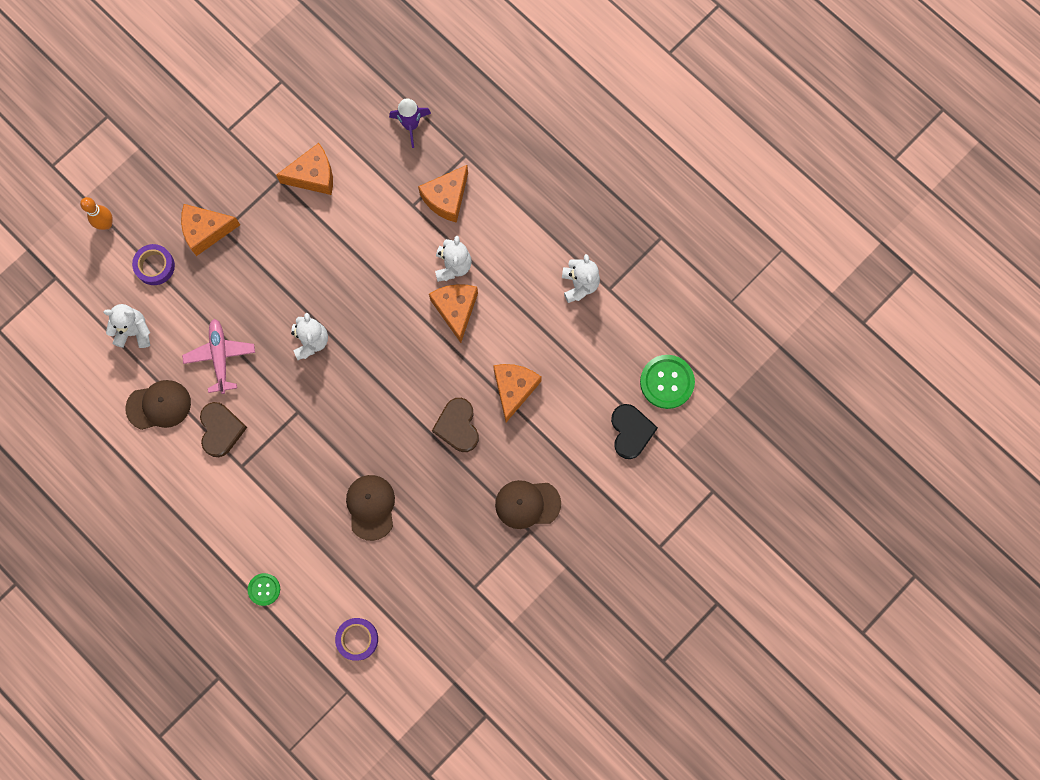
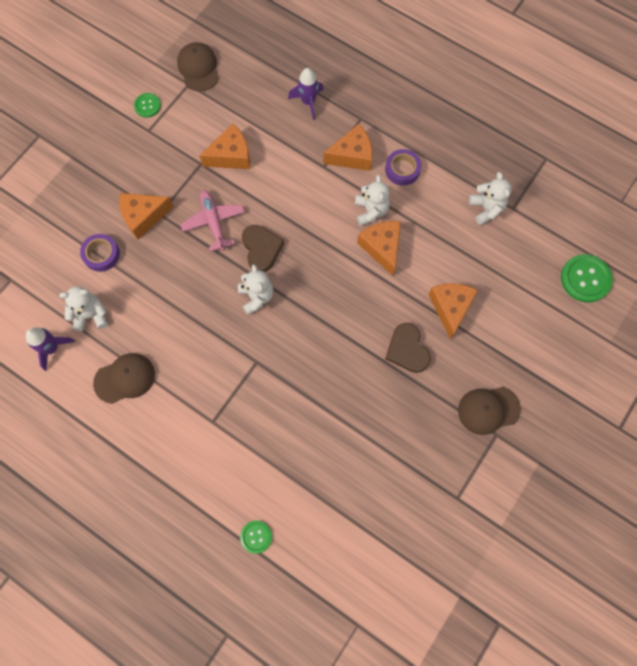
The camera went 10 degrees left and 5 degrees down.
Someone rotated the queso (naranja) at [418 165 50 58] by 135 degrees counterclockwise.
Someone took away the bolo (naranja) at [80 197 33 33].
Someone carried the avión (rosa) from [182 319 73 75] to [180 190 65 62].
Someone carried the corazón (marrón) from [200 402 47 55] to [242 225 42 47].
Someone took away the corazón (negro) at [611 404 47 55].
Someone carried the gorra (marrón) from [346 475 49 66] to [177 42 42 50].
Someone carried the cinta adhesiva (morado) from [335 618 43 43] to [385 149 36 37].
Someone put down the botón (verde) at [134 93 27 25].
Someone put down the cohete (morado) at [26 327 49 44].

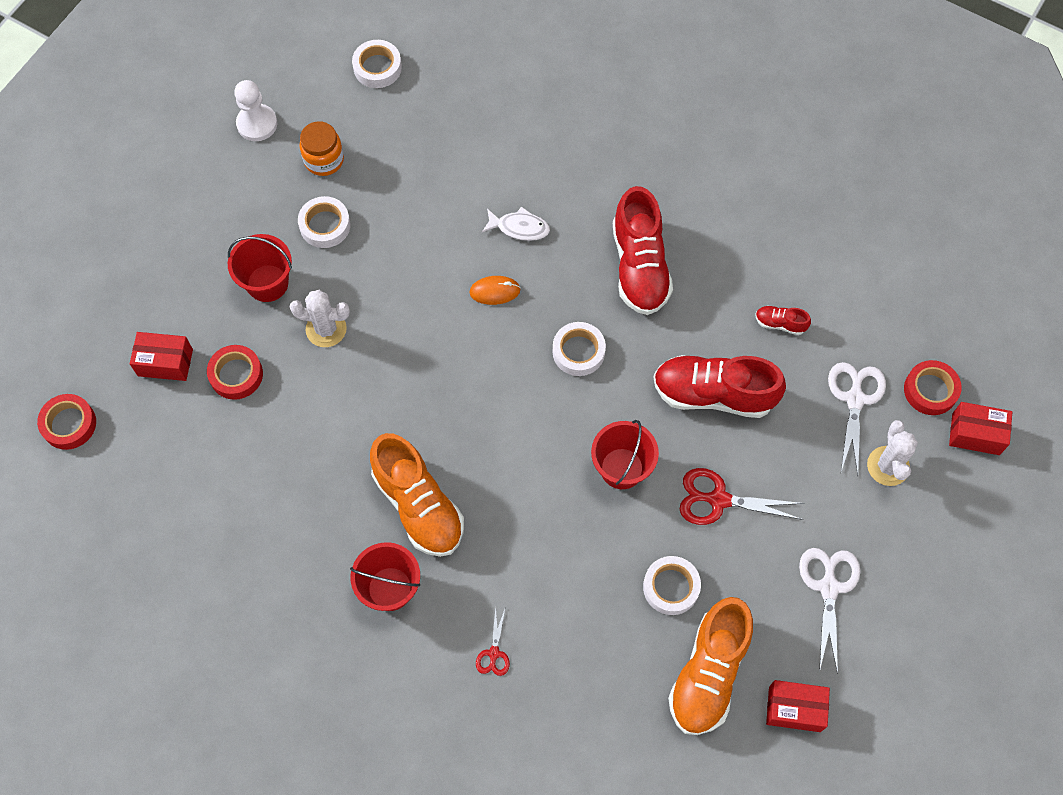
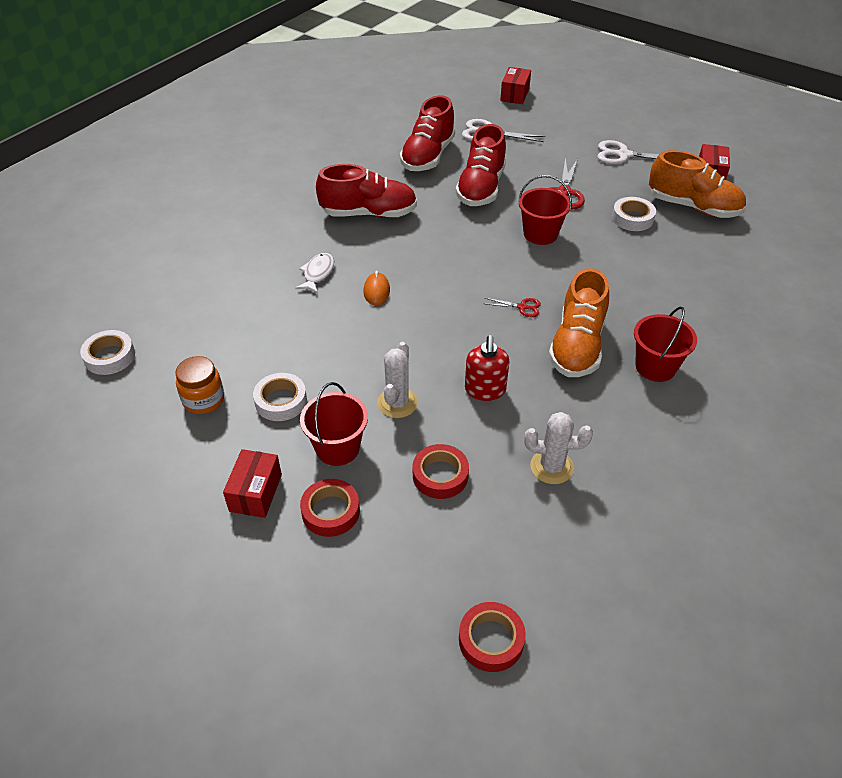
The camera went 85 degrees left and 20 degrees down.
Someone took away the peón (blanco) at [234 80 43 61].
Someone scaled the zapato (rojo) at [756 306 55 29] by 2.30.
Someone took away the cinta adhesiva (blanco) at [553 322 53 54].
Someone carried the caja (rojo) from [130 332 63 49] to [223 449 59 69].
Someone carried the cinta adhesiva (rojo) from [904 360 58 55] to [300 479 60 58].
Someone carried the cactus (blanco) from [867 420 51 66] to [524 412 69 72].
Someone rotated the zapato (naranja) at [370 433 94 124] by 135 degrees clockwise.
Someone carried the tijeras (rojo) from [476 608 34 68] to [485 298 56 19].
Someone put down the dispensador de jabón (rojo) at [465 335 45 66].

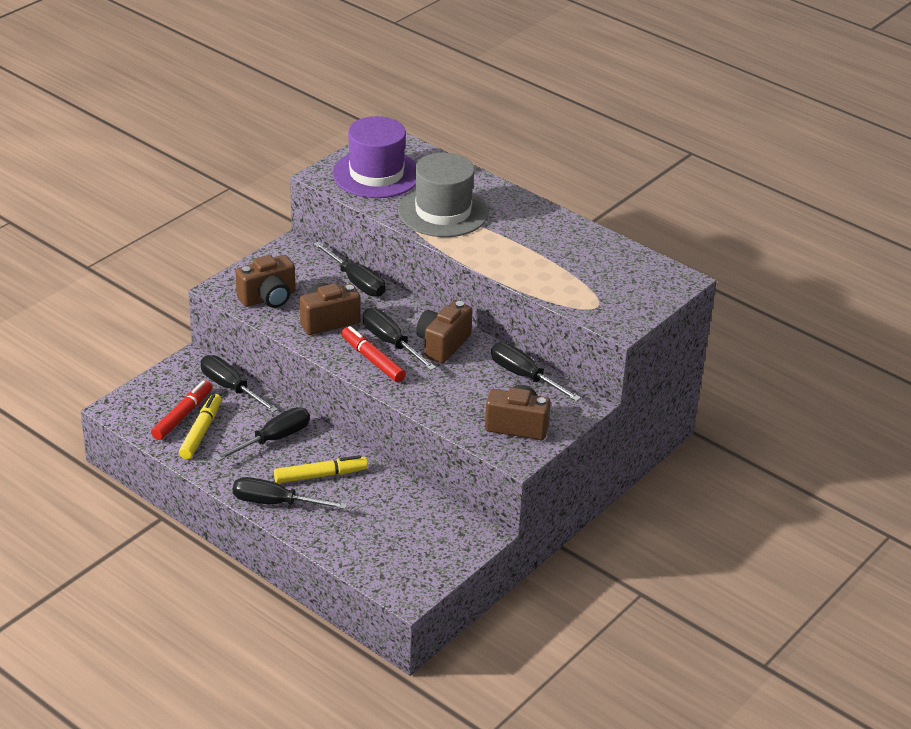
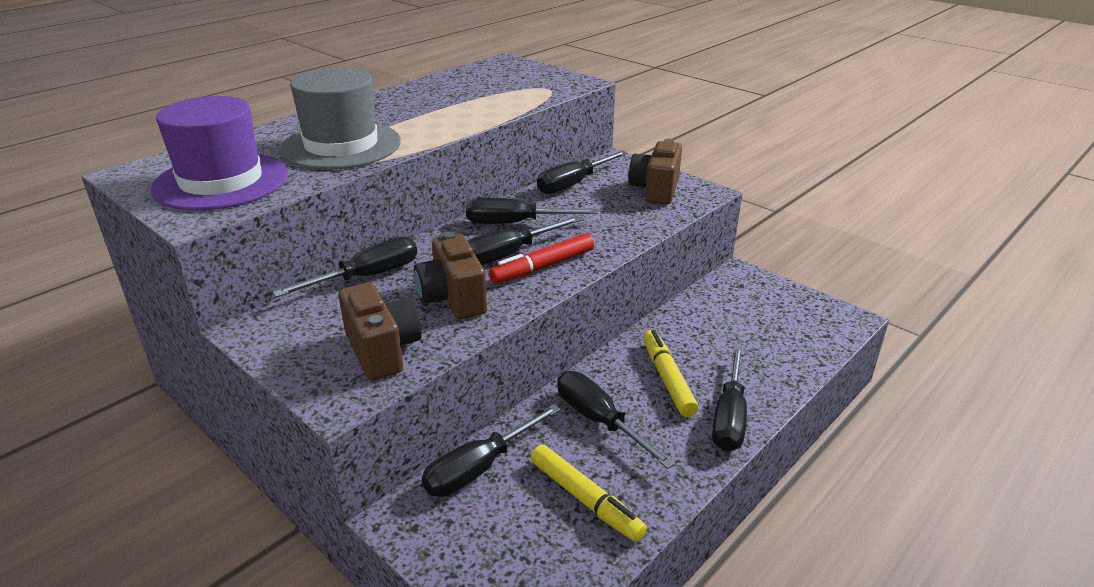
The camera went 85 degrees left and 5 degrees down.
Someone swapped the cámara (marrón) at [416 301 57 62] for the destornillador (negro) at [466 198 132 26].
Someone took away the rotulador (rojo) at [151 380 61 60].
Someone rotated the rotulador (amarillo) at [179 394 43 65] by 150 degrees counterclockwise.

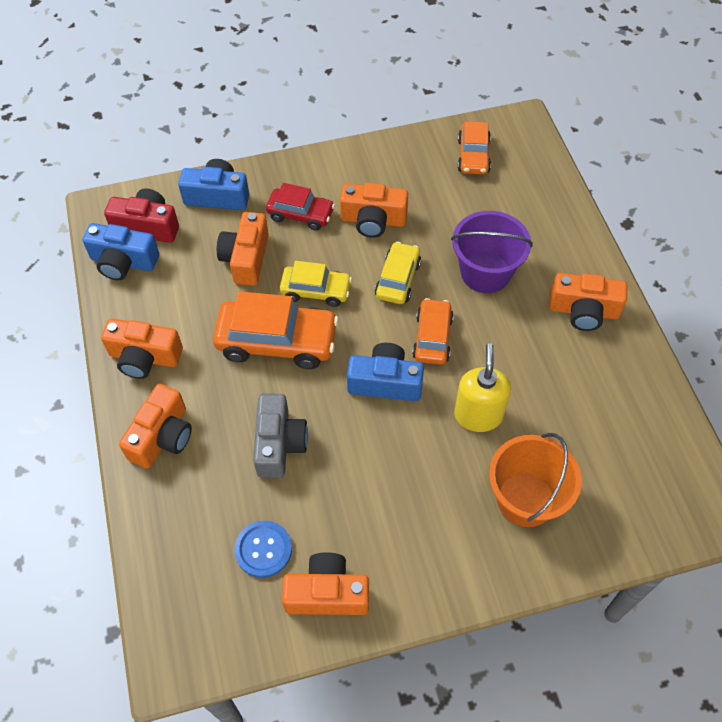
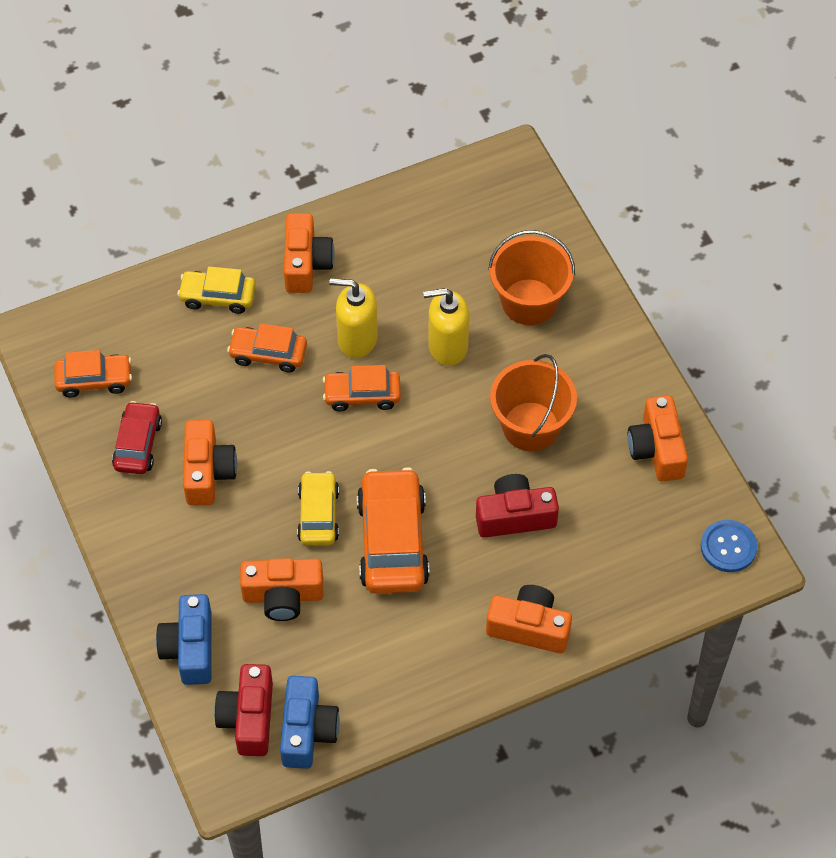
The camera went 100 degrees left and 0 degrees up.
Someone carried the coche (rojo) from [266 183 69 48] to [112 401 50 73].
Someone swapped the balde (morado) at [451 211 82 82] for the coche (naranja) at [227 324 80 48].
Someone carried the coche (amarillo) from [375 242 46 62] to [177 267 79 47].
Someone took away the cámara (naranja) at [101 318 82 61].
Someone took away the cámara (azul) at [347 343 77 58].
Someone repainted the cámara (gris) at [253 394 55 84], which became the cámara (rojo) at [476 474 83 64].
Someone carried the botón (azul) from [234 521 58 57] to [700 520 57 52].
Someone put down the dispensador de jabón (amarillo) at [329 278 49 80].
Someone put down the balde (naranja) at [490 354 87 97].

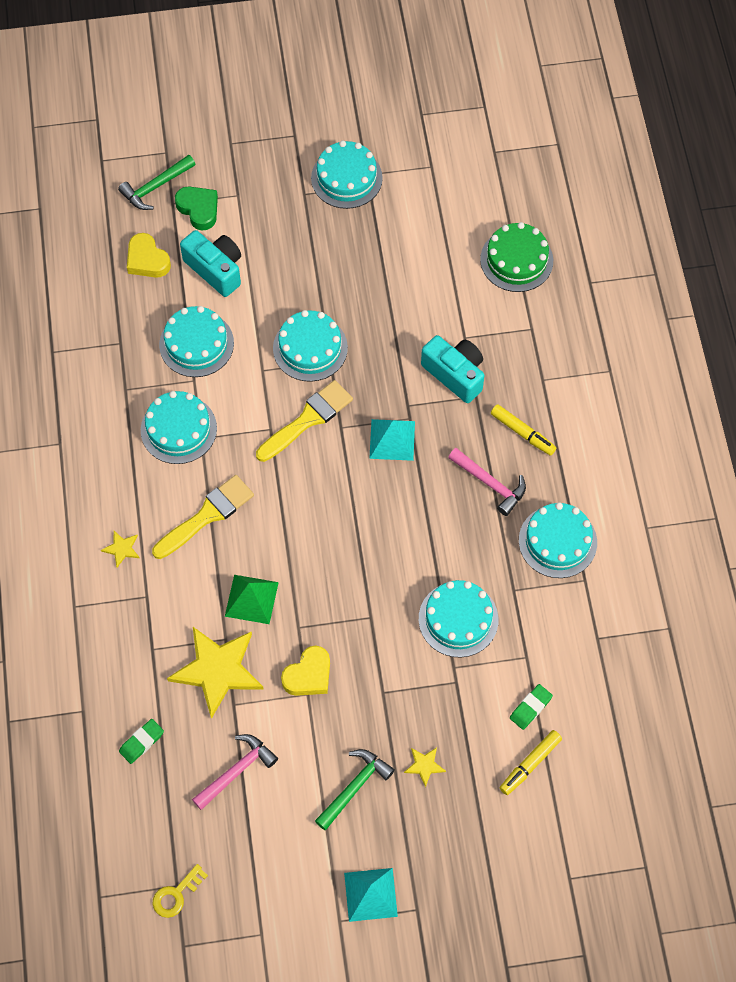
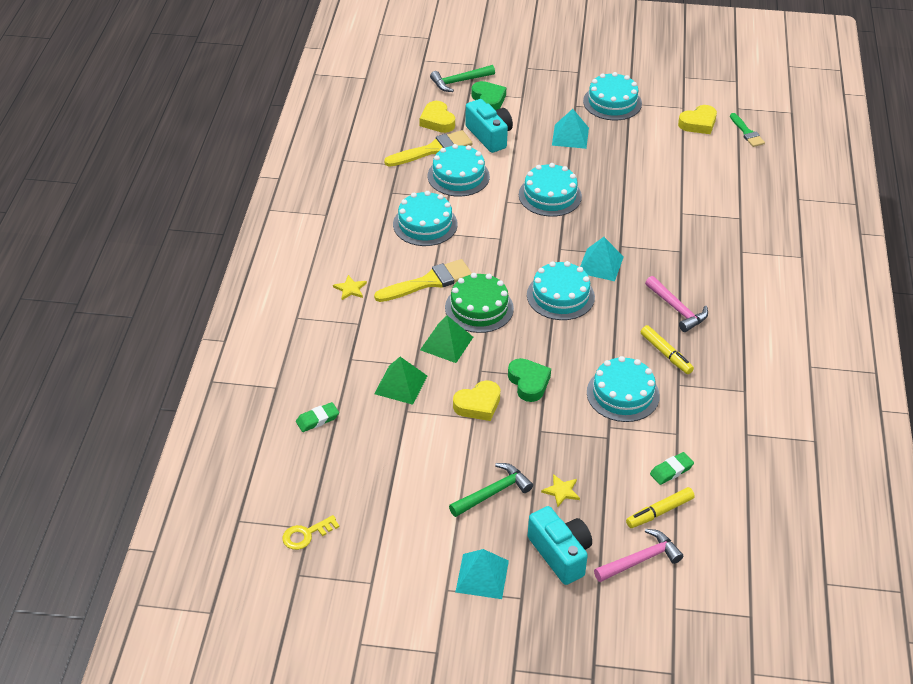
The camera went 15 degrees right and 20 degrees down.
Someone carried the tarta (verde) from [480 222 73 70] to [445 273 69 60].
Someone carried the cámara (turquesa) from [421 335 63 68] to [528 506 64 79].
Someone carried the pincel (amarillo) from [256 380 97 82] to [384 130 89 37].
Someone carried the rotulador (amarillo) from [491 404 65 52] to [641 325 53 49].
Someone carried the tarta (turquesa) from [519 502 78 76] to [527 261 68 59].
Someone swapped the estrella (amarillo) at [167 627 97 92] for the pirámide (verde) at [374 357 53 48].
Someone carried the martillo (rosa) from [192 734 86 76] to [594 529 89 53].
Someone put down the corazón (amarillo) at [678 105 39 29].
Someone put down the pirámide (turquesa) at [552 109 37 40].
Someone put down the pincel (verde) at [730 113 35 34].
Someone put down the corazón (verde) at [508 358 43 44].

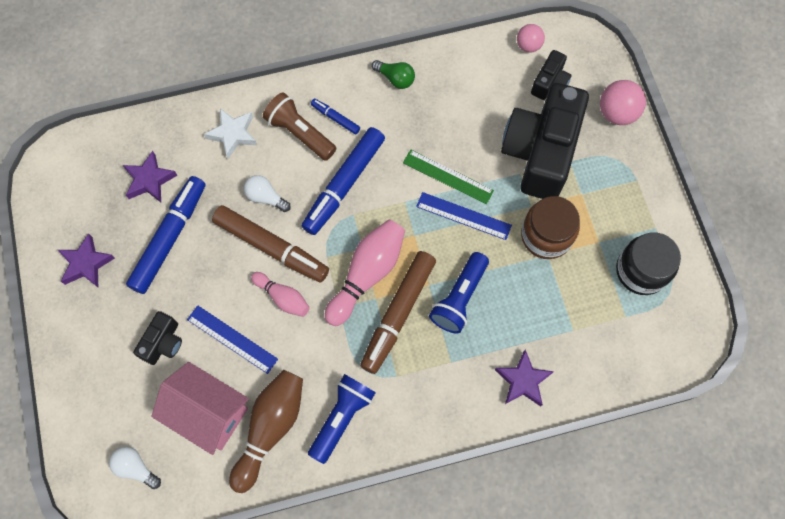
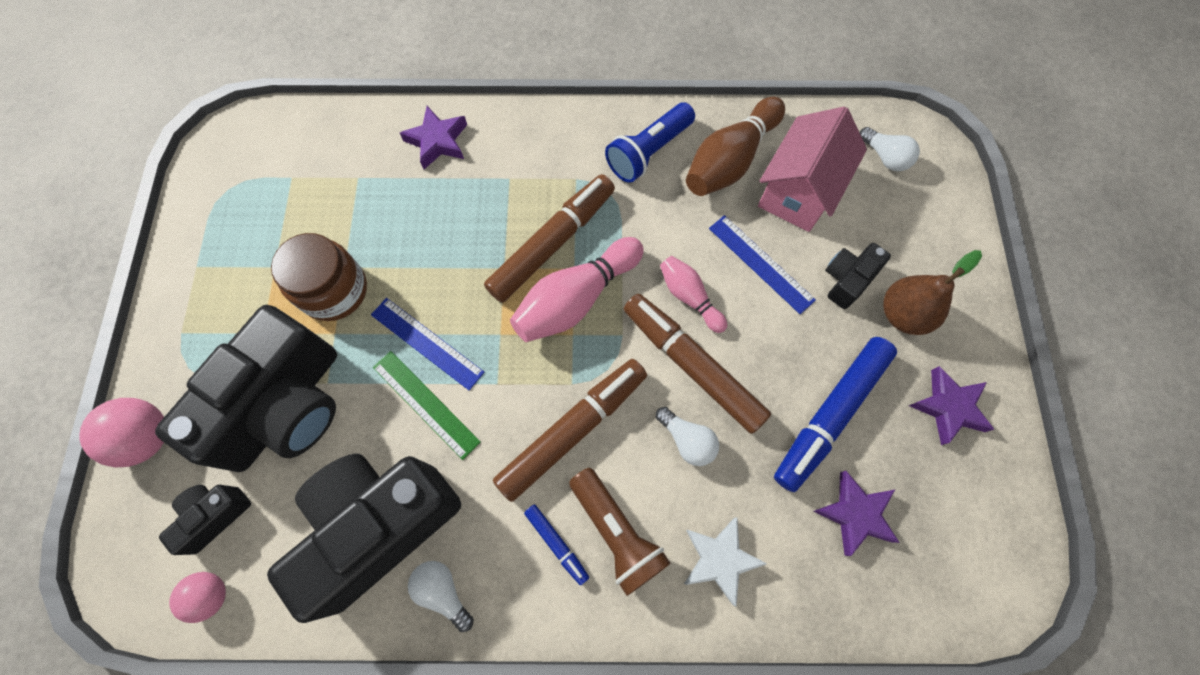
The camera went 165 degrees left and 0 degrees up.
Someone repainted the bombilla (verde) at [372 60 43 29], which became the bombilla (blanco) at [408 561 66 71].
Someone repainted the rotulador (azul) at [302 127 83 108], which became the rotulador (marrón) at [493 359 154 143].
Someone took away the tarro (negro) at [616 232 65 63].
Someone took away the lámpara de mano (azul) at [429 252 60 82].
Someone rotated the casa (rosa) at [151 362 98 93] by 75 degrees clockwise.
Someone put down the pera (marrón) at [883 250 99 85].
Someone put down the cámara (negro) at [267 453 194 170].

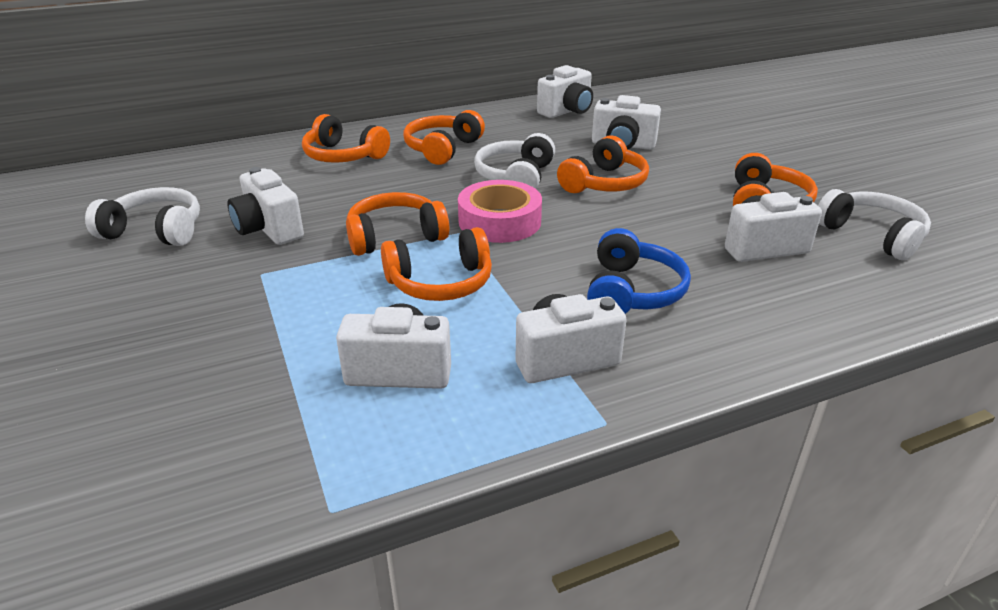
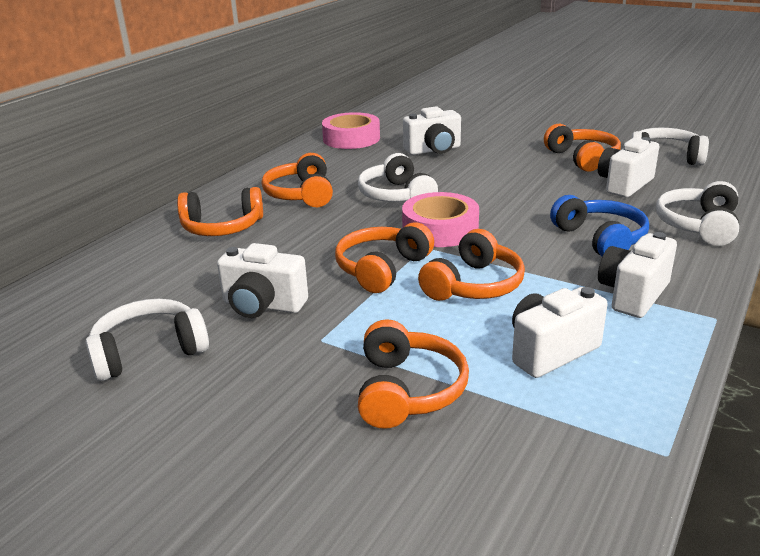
The camera went 35 degrees left and 5 degrees down.
Someone swapped the cámara (blanco) at [537 65 56 53] for the cinta adhesiva (rosa) at [322 112 58 37].
Someone carried the auriculares (naranja) from [557 135 92 58] to [358 319 111 110].
Someone put down the auriculares (blanco) at [656 181 83 65].

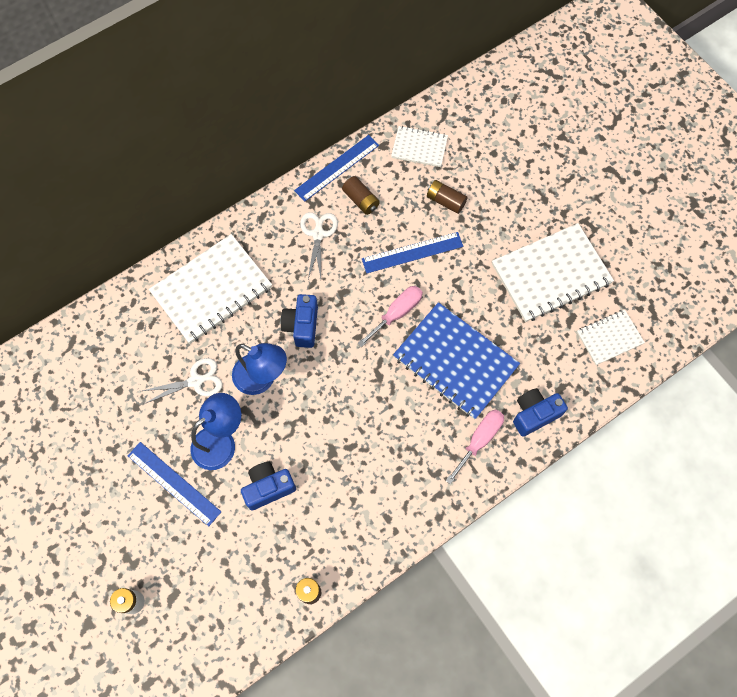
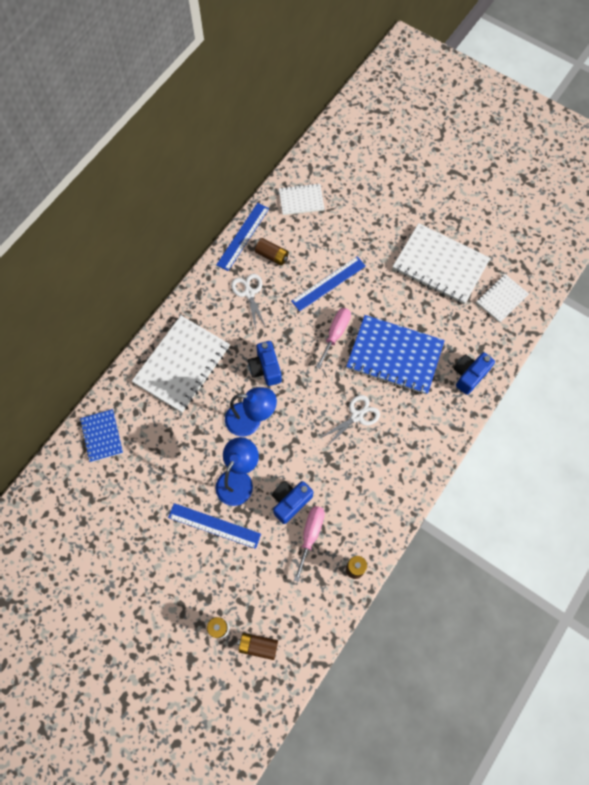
The camera went 20 degrees left and 0 degrees up.
Someone carried the pila (marrón) from [427 180 40 34] to [238 633 40 27].
Someone rotated the cuaderno (blanco) at [492 223 122 99] by 75 degrees clockwise.
Someone carried the tijeras (blanco) from [142 358 81 46] to [320 395 60 52].
Someone carried the destornillador (rosa) from [446 409 58 75] to [294 506 31 76].
Someone put down the cuaderno (azul) at [80 409 43 53].

